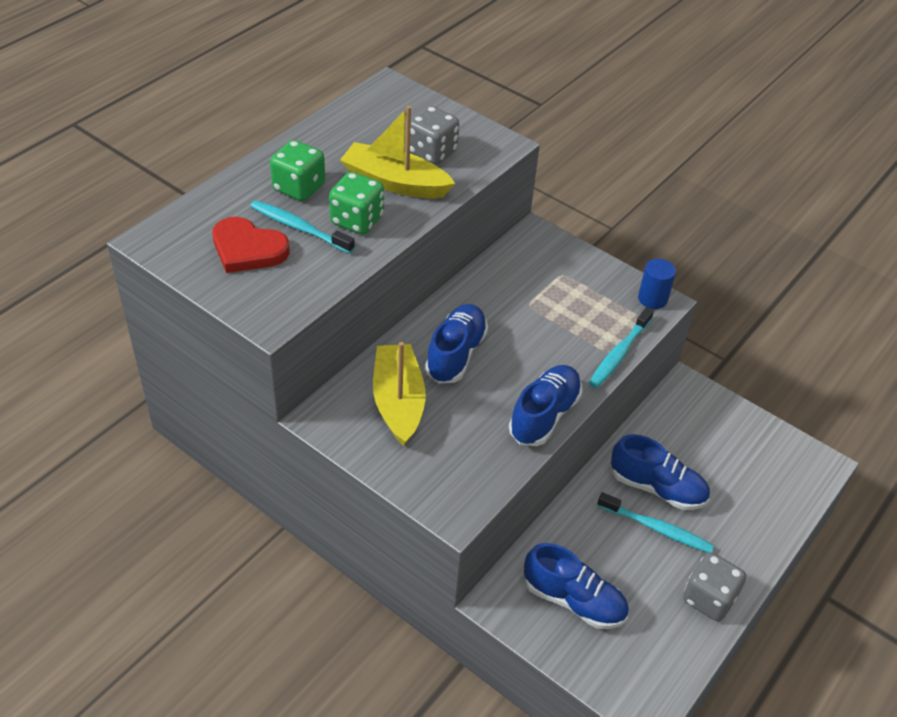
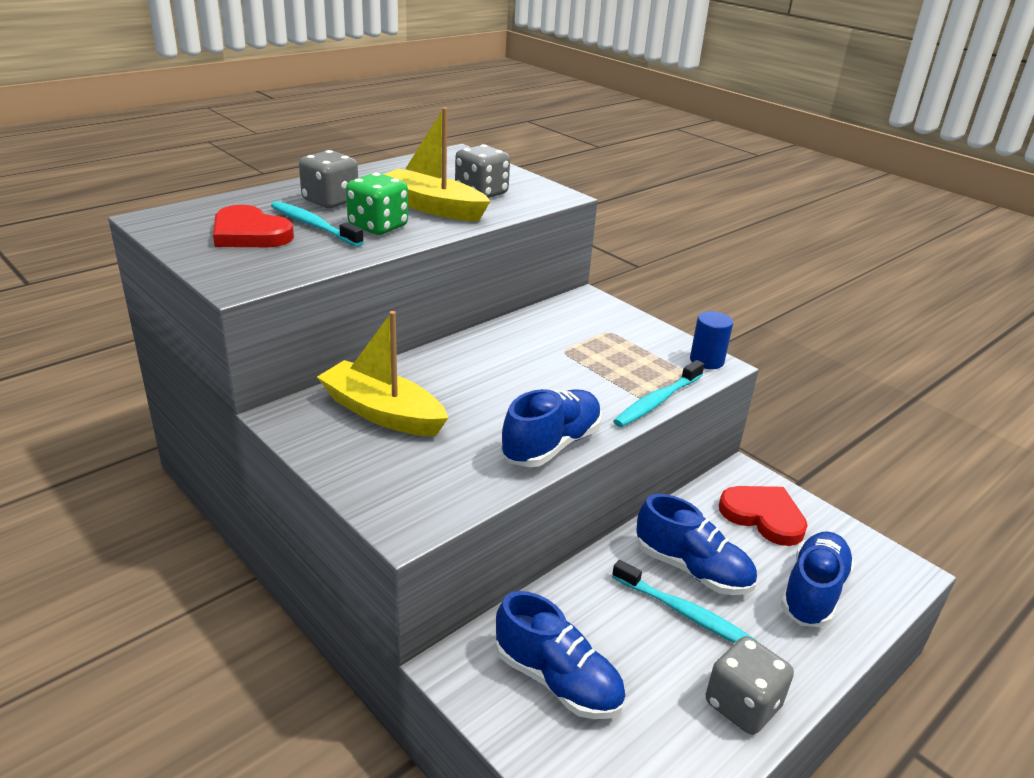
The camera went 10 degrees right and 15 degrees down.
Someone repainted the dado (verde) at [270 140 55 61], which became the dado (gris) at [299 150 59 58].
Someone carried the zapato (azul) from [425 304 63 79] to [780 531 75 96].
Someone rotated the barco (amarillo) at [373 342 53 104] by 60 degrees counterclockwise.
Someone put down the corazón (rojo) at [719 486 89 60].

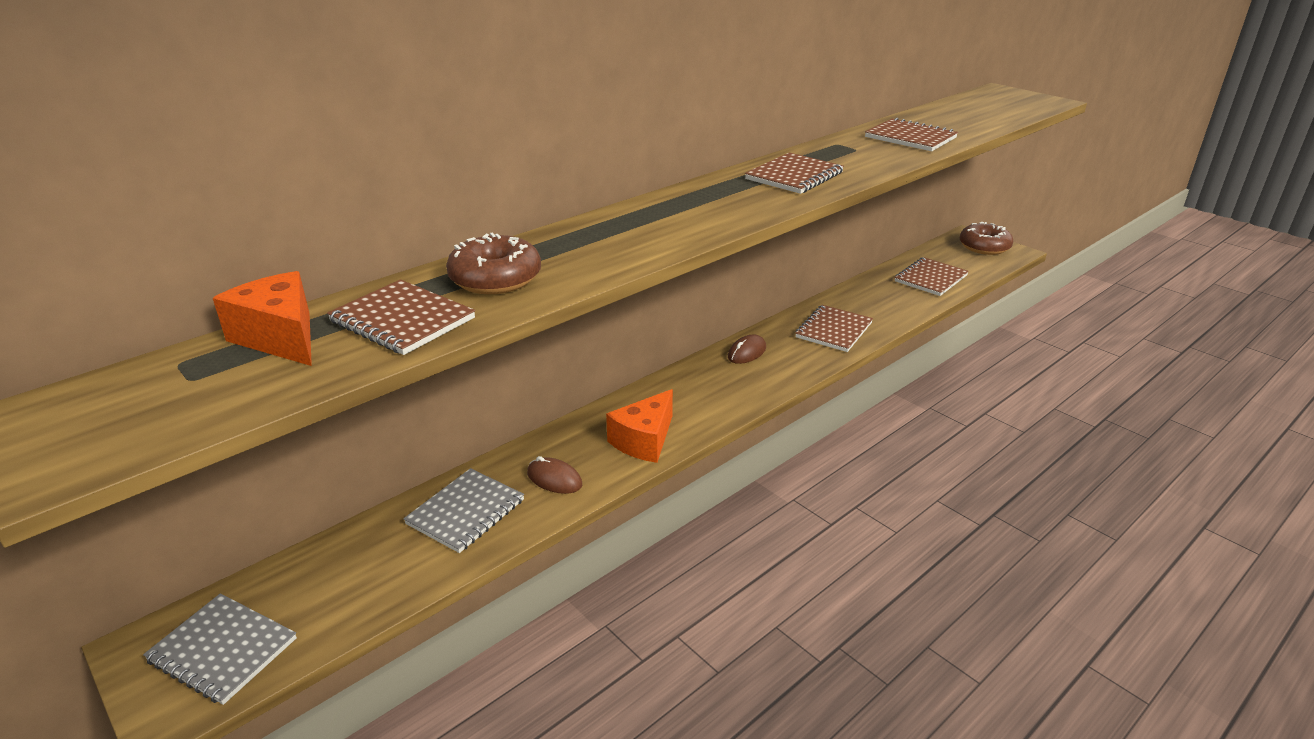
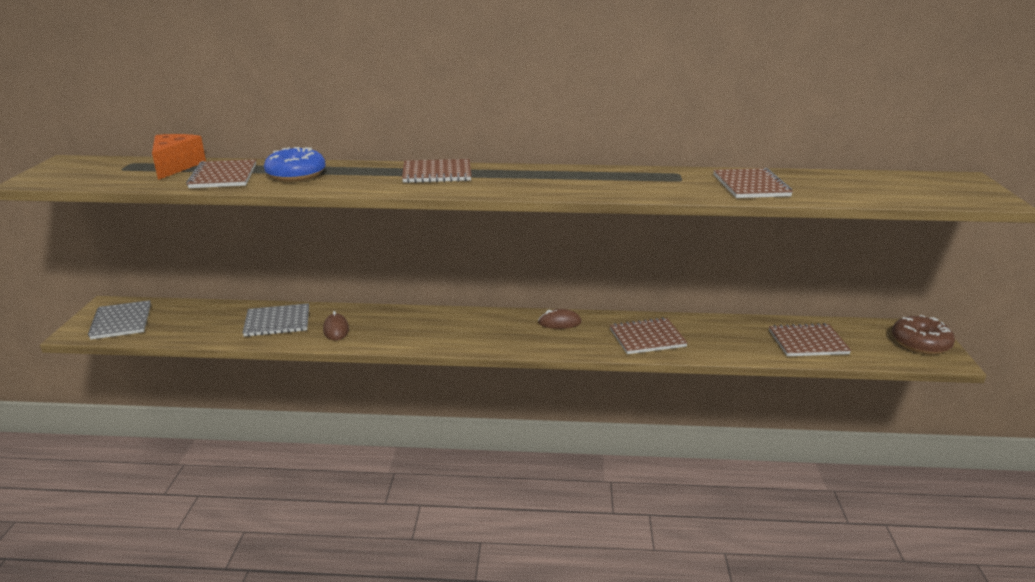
The camera went 45 degrees right and 5 degrees down.
Someone carried the cuaderno (marrón) from [745 153 99 41] to [402 159 69 24].
Someone repainted the rosquilla (marrón) at [446 232 95 62], which became the rosquilla (azul) at [264 147 62 34].
Someone took away the queso (naranja) at [606 389 67 74].

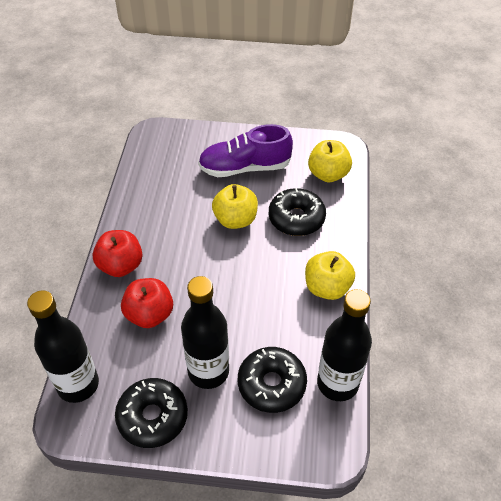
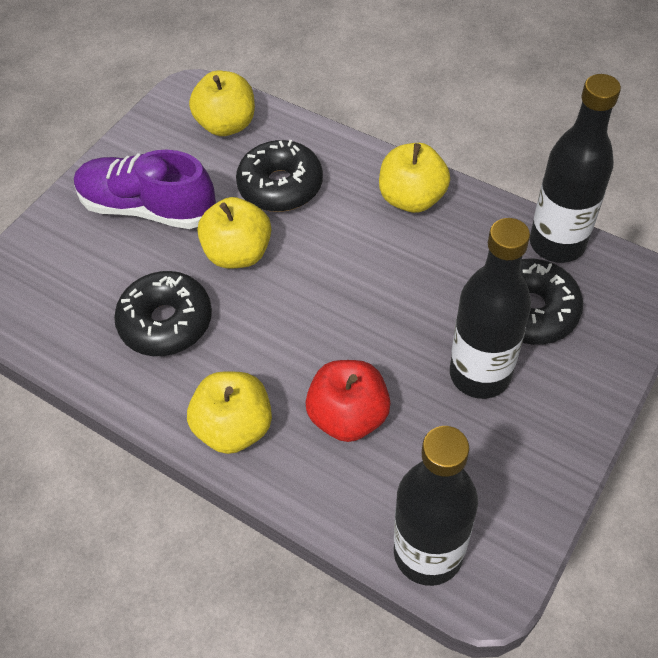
The camera went 60 degrees left and 5 degrees up.
Someone rotated the zapato (morado) at [198 124 95 53] by 90 degrees clockwise.
Someone repainted the manzana (rojo) at [93 230 50 47], which became the manzana (amarillo) at [187 372 85 82].
Someone carried the rosquilla (negro) from [115 378 73 70] to [114 271 98 85].

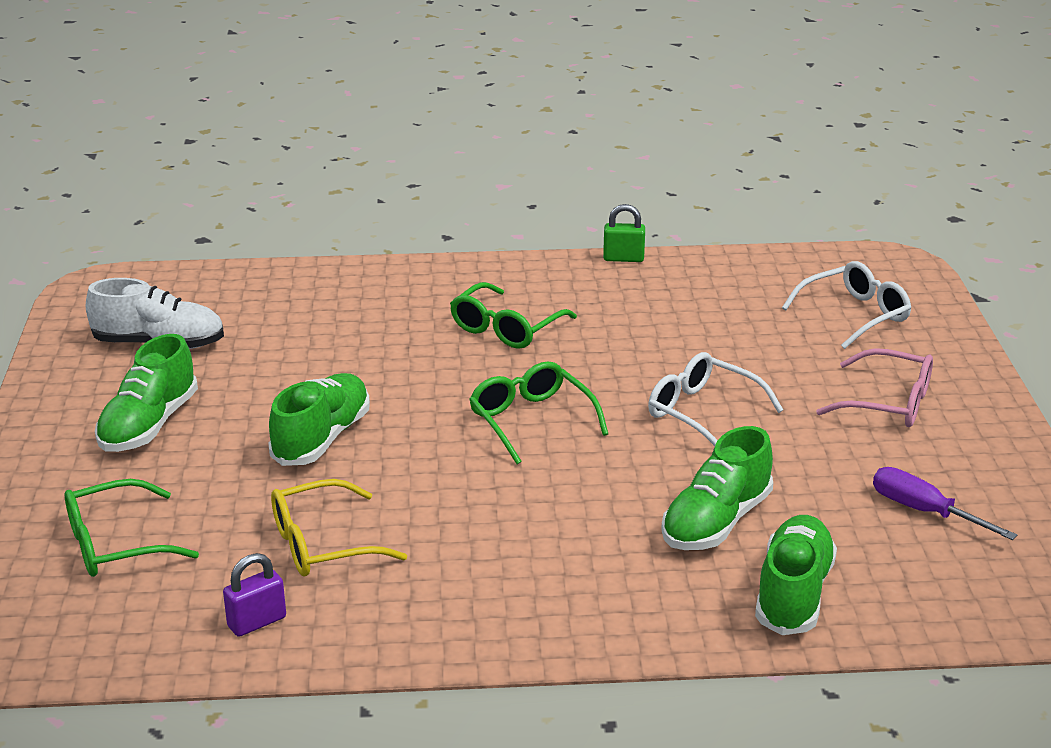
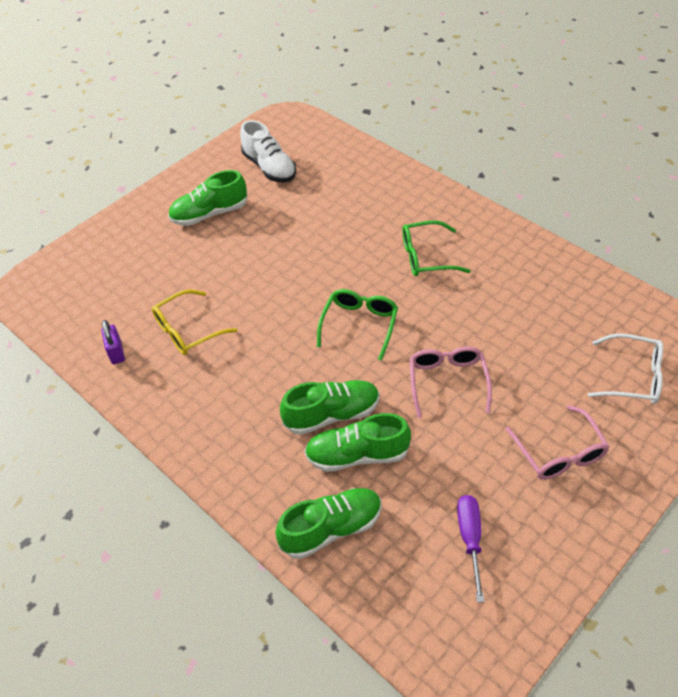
The camera went 50 degrees right and 20 degrees up.
Someone took away the candado (verde) at [603 204 42 58].
Someone repainted the gafas (blanco) at [648 352 135 94], which became the gafas (rosa) at [409 346 83 72].
Someone carried the zapato (verde) from [268 373 102 93] to [280 380 99 55].
Someone took away the gafas (verde) at [65 479 134 98].
Someone rotated the gafas (amarillo) at [271 479 136 97] by 60 degrees counterclockwise.
Someone rotated the candado (morado) at [223 553 63 84] by 60 degrees clockwise.

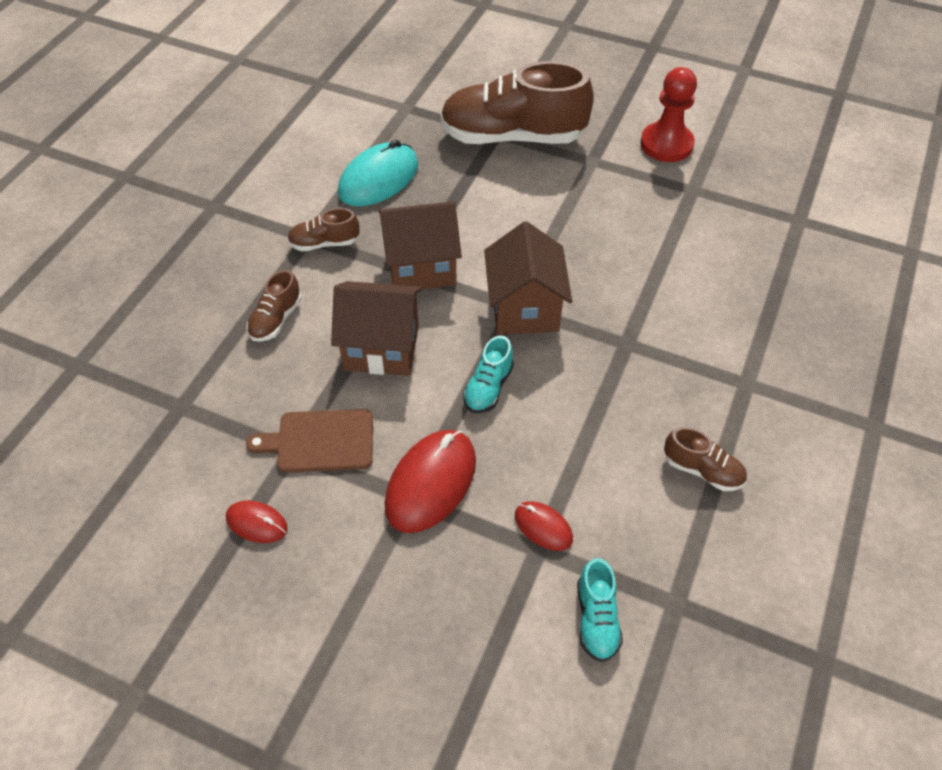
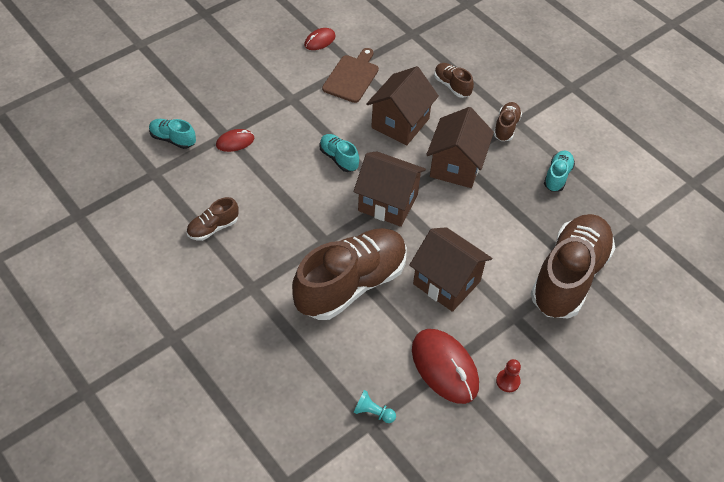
The camera went 115 degrees right and 0 degrees up.
Someone scaled the peón (rojo) at [640 67 57 95] by 0.47.
Someone swapped the ratón (turquesa) at [338 140 80 67] for the zapato (turquesa) at [544 150 31 42].
Someone carried the ratón (rojo) from [384 430 92 103] to [412 329 67 75].
Someone put down the casa (marrón) at [409 227 83 85].
Someone put down the zapato (marrón) at [292 228 115 92].
Someone put down the peón (turquesa) at [353 390 43 33].

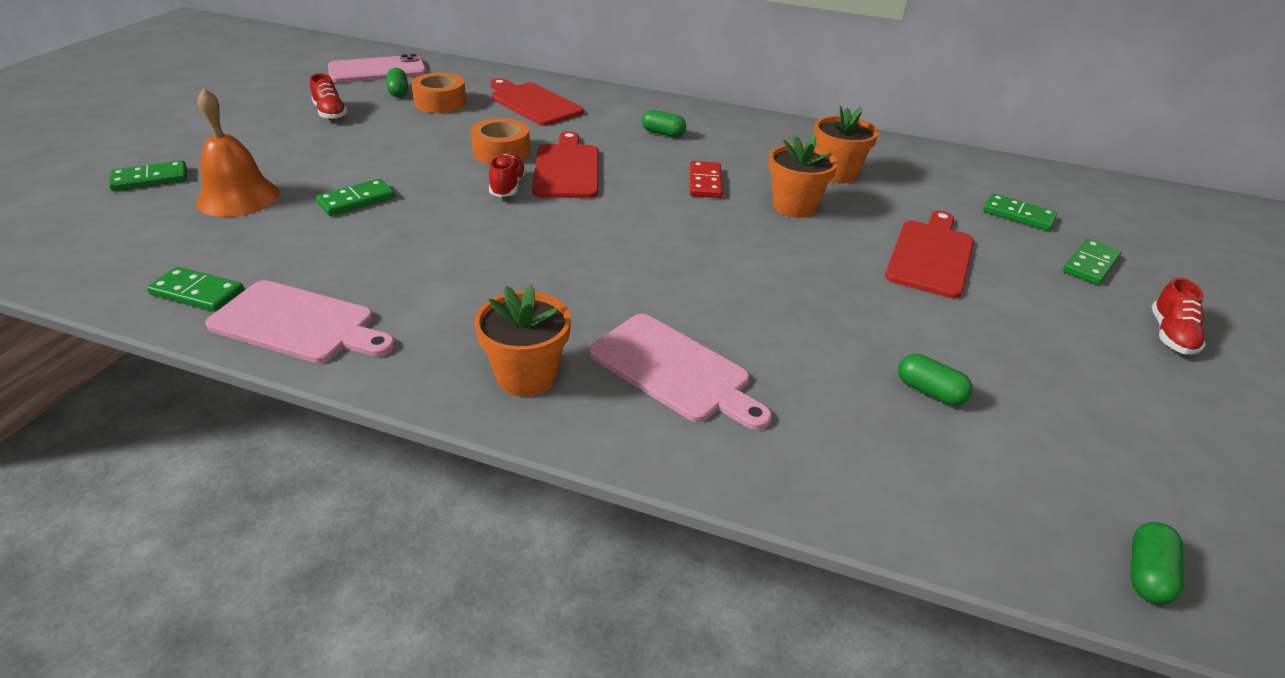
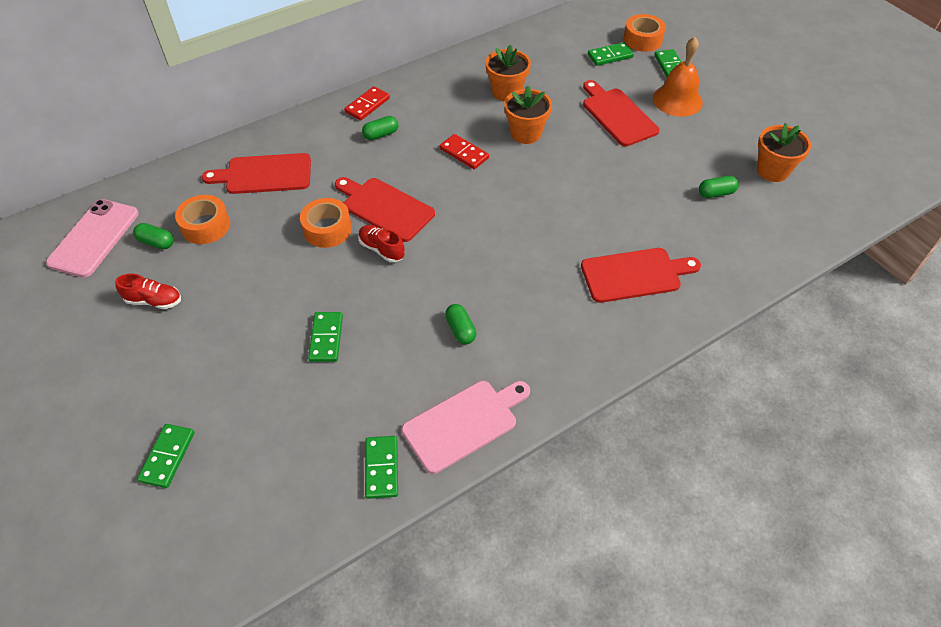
The camera went 50 degrees left and 15 degrees up.
Someone carried the campana (naranja) from [196 88 83 129] to [653 37 50 80].
Someone rotated the ficha de dominó (verde) at [147 267 97 45] by 60 degrees counterclockwise.
Someone took away the zapato (rojo) at [1151 278 55 77].
Someone carried the maceta (naranja) from [474 285 97 112] to [756 123 55 59].
Someone repainted the tabla de cortar (rosa) at [589 314 183 116], which became the tabla de cortar (rojo) at [581 248 120 55].
Someone carried the cápsula (verde) from [1131 522 53 82] to [445 304 31 40].
Someone put down the cinta adhesiva (naranja) at [624 14 42 38].
Someone put down the ficha de dominó (rojo) at [344 86 46 35].

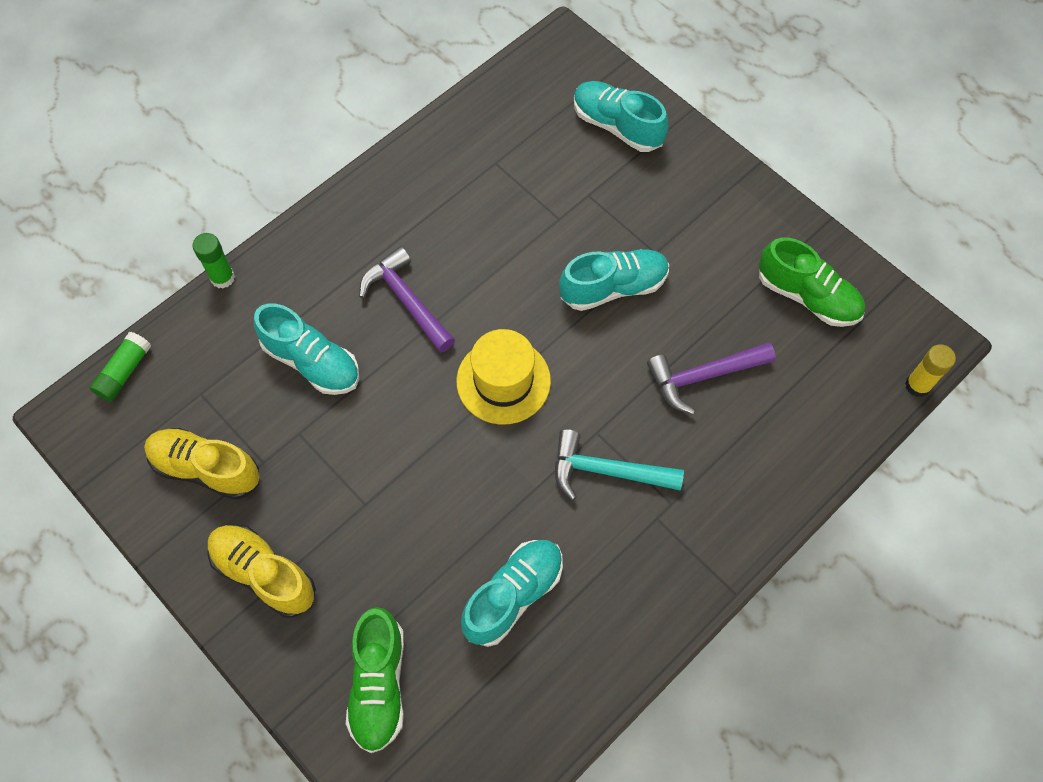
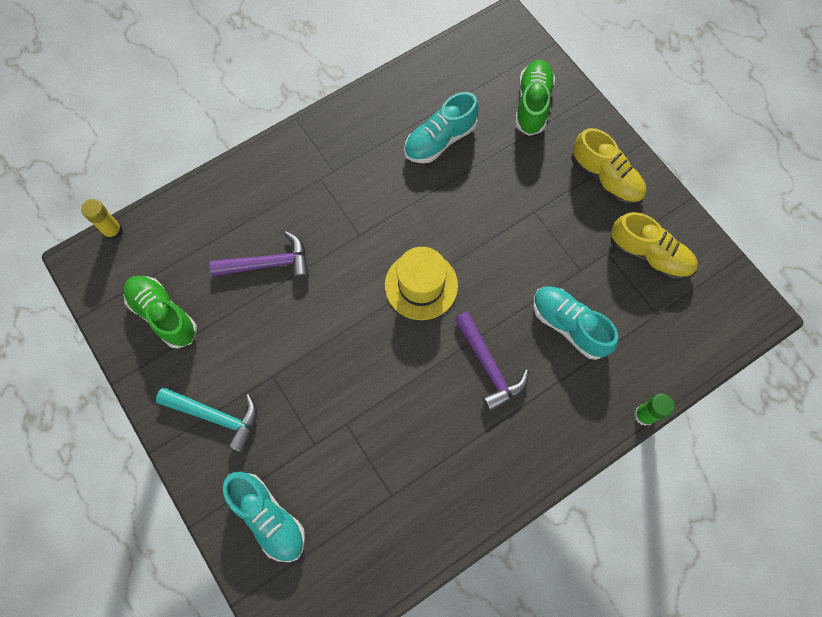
The camera went 170 degrees left and 5 degrees up.
Someone took away the zapato (turquesa) at [559 249 110 62].
Someone took away the barra de pegamento (verde) at [89 332 62 70].
Someone carried the martillo (turquesa) from [555 429 129 71] to [156 387 101 66].

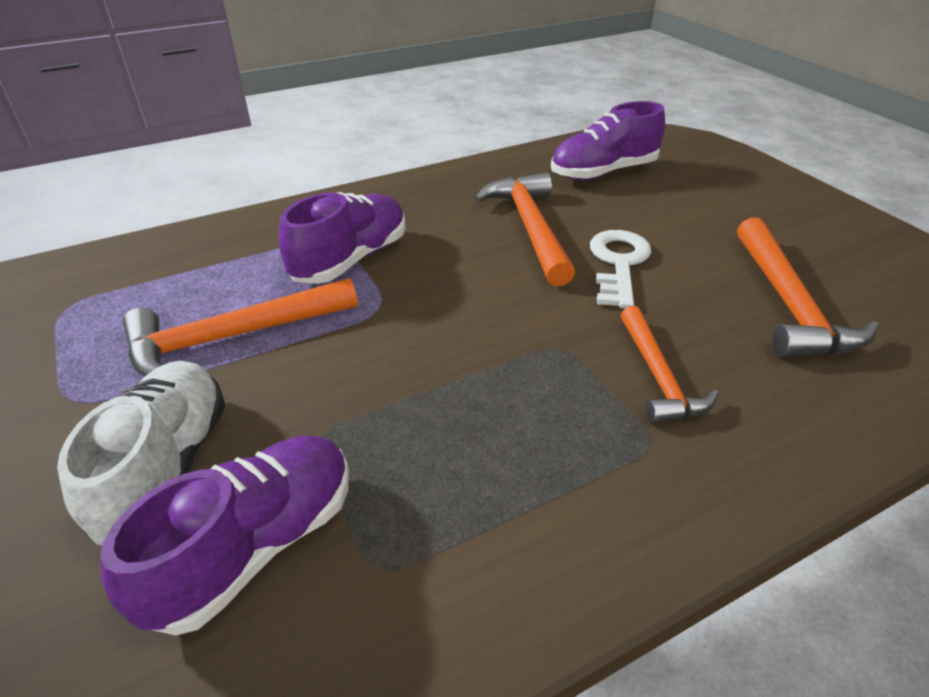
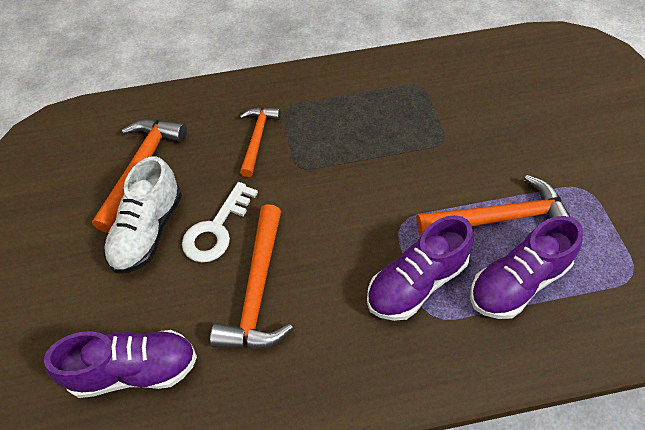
The camera went 160 degrees left and 15 degrees up.
Someone carried the zapato (blanco) from [57 361 169 184] to [104 156 78 118].
Someone carried the zapato (morado) from [100 436 249 199] to [470 216 113 103].

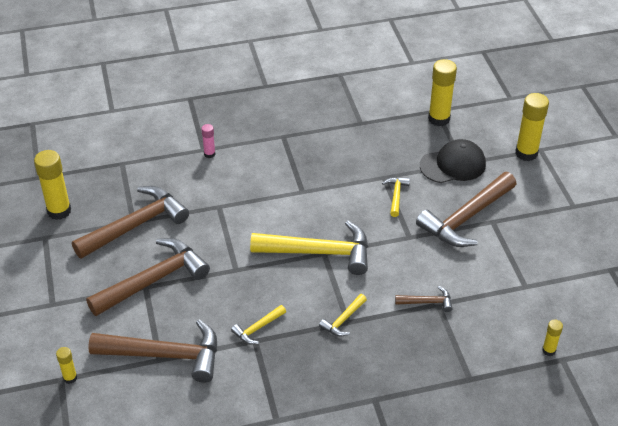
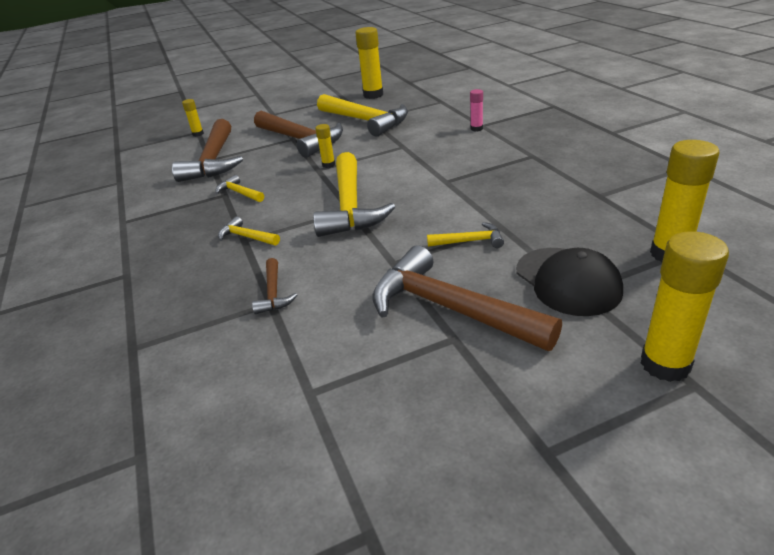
The camera went 85 degrees right and 10 degrees down.
Someone repainted the martillo (marrón) at [72 186 117 73], which became the martillo (amarillo) at [317 94 91 42].
Someone carried the barra de pegamento (amarillo) from [542 319 21 37] to [315 124 20 44].

